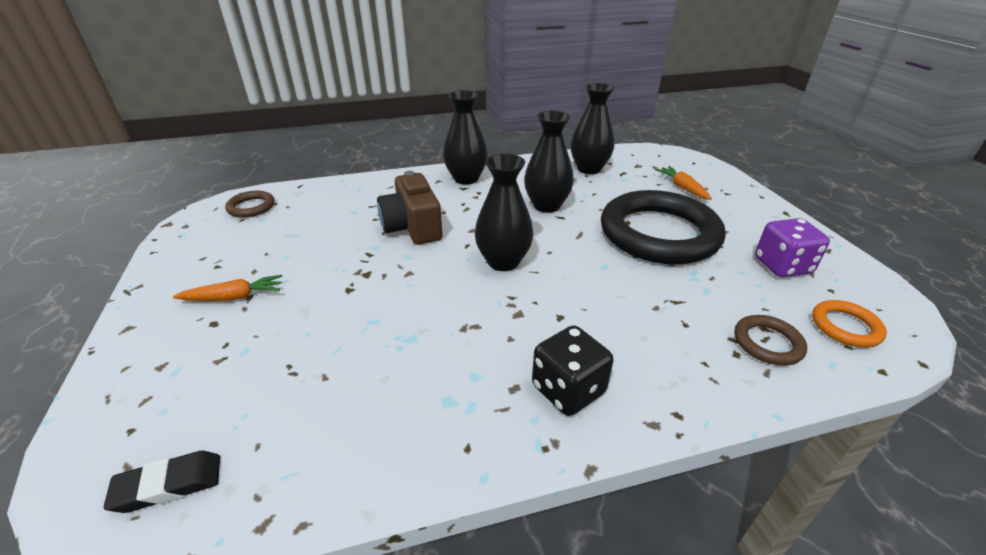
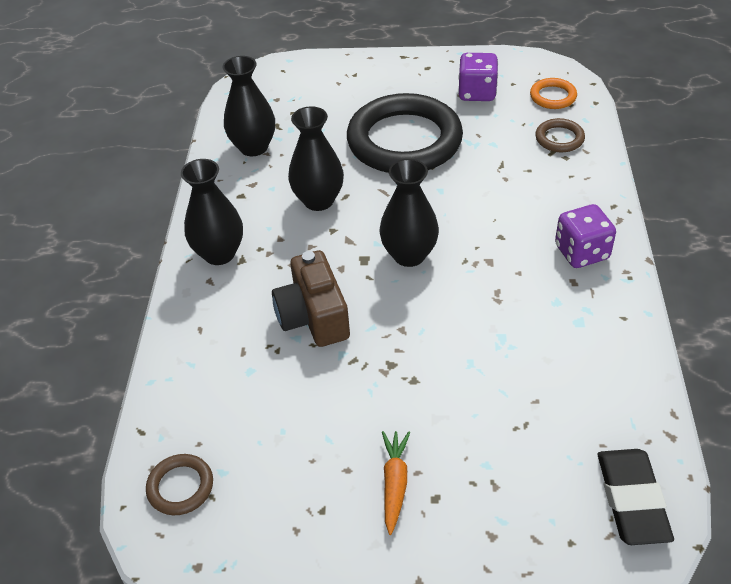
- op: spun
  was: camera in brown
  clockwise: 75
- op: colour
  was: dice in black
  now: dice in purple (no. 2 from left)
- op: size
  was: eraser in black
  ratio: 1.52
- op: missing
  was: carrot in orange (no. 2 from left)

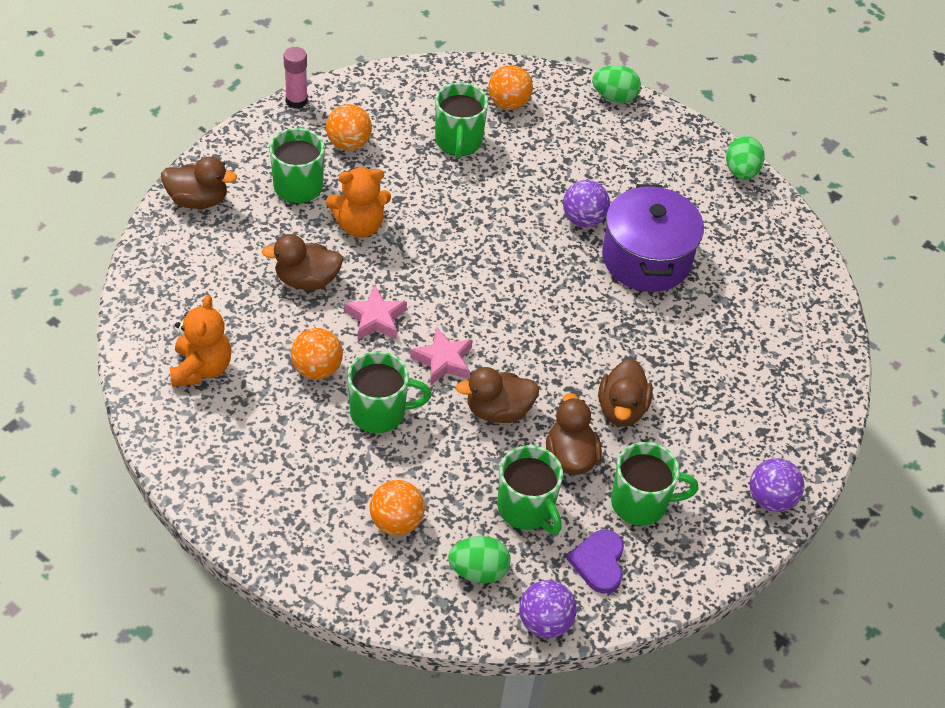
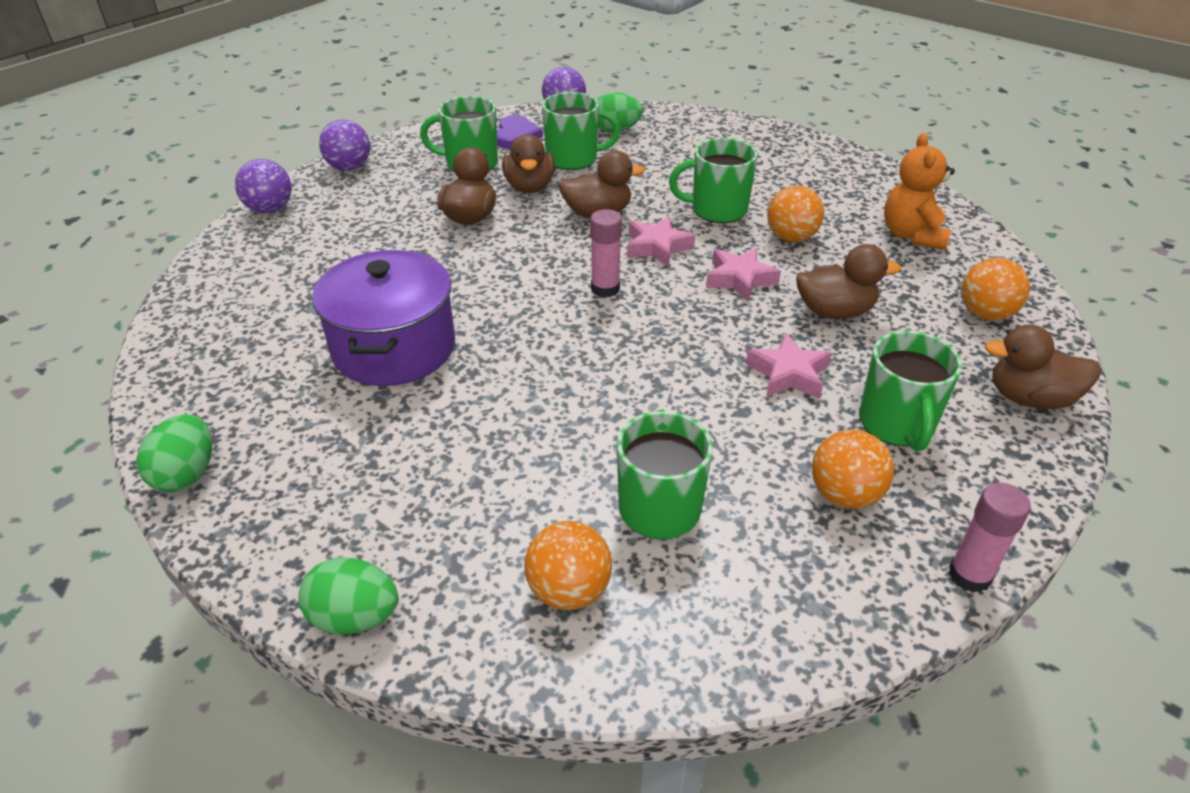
- op: relocated
  was: ball in purple (no. 2 from left in the first image)
  now: ball in purple (no. 1 from left)
- op: spun
  was: mug in green (no. 4 from left in the first image)
  clockwise: 120
- op: appeared
  now: glue stick in pink (no. 1 from left)
- op: exchanged
  was: teddy bear in orange (no. 2 from left)
  now: star in pink (no. 3 from left)
- op: relocated
  was: ball in orange (no. 3 from left in the first image)
  now: ball in orange (no. 4 from left)

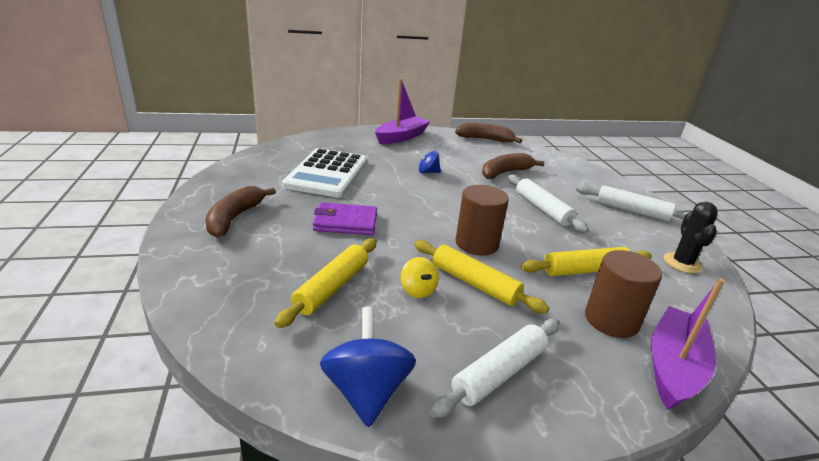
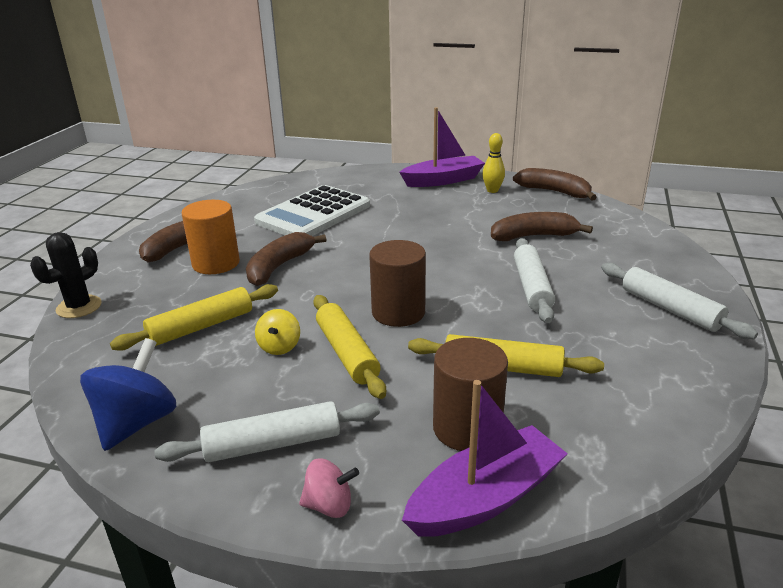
- op: relocated
  was: cactus in black
- op: appeared
  now: cylinder in orange
- op: exchanged
  was: wallet in purple
  now: banana in brown (no. 2 from left)
- op: appeared
  now: spinning top in pink
- op: appeared
  now: bowling pin in yellow
- op: missing
  was: spinning top in blue (no. 2 from left)

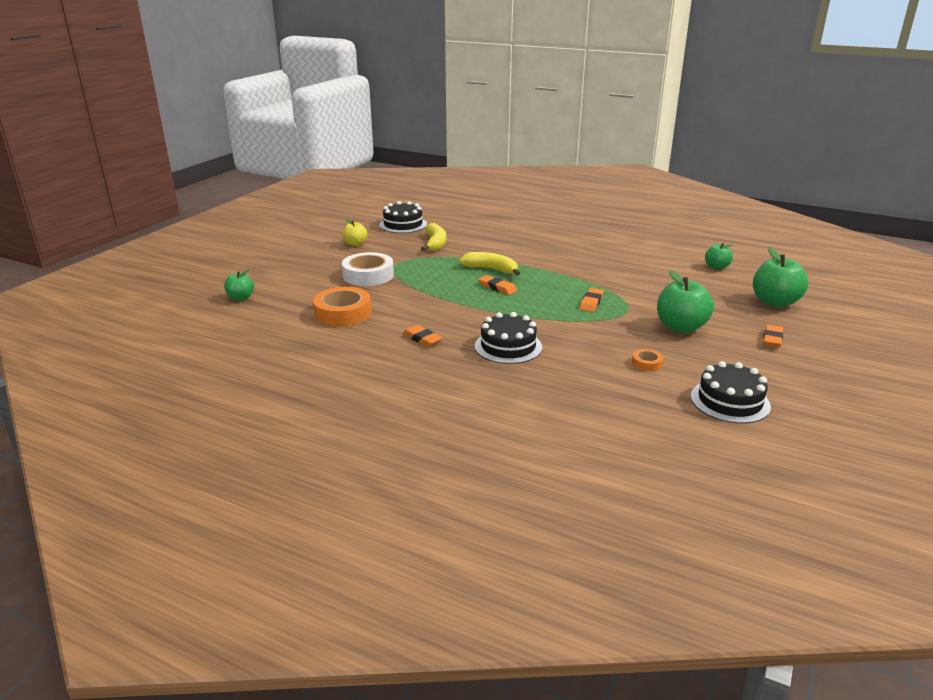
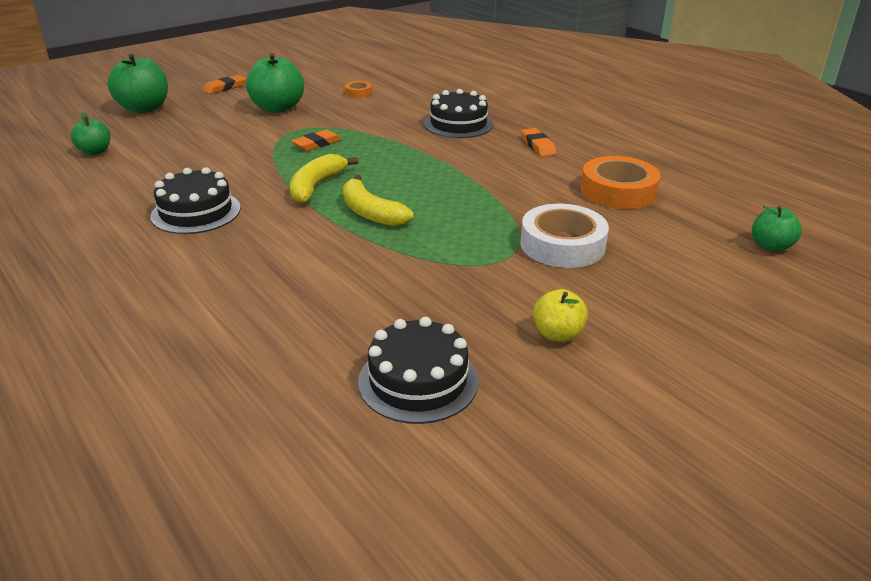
- op: relocated
  was: cake in black (no. 3 from left in the first image)
  now: cake in black (no. 1 from left)
- op: relocated
  was: banana in yellow (no. 1 from left)
- op: missing
  was: eraser in orange (no. 2 from left)

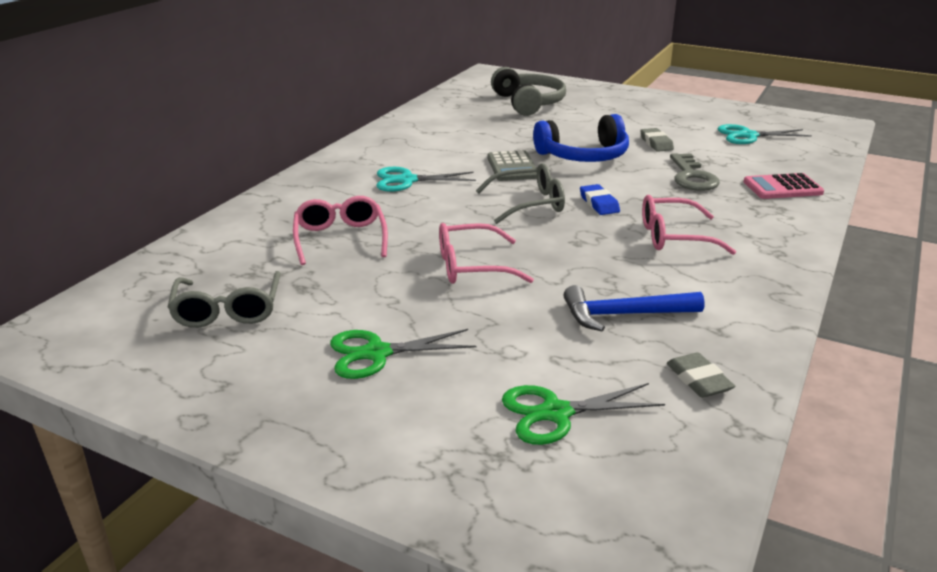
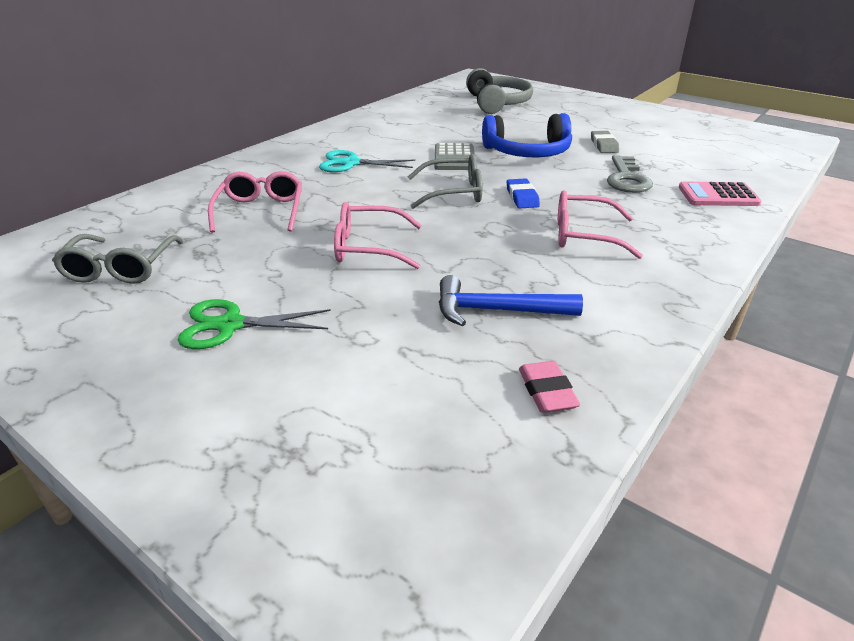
- op: colour
  was: eraser in grey (no. 2 from left)
  now: eraser in pink
- op: missing
  was: scissors in green (no. 2 from left)
- op: missing
  was: scissors in turquoise (no. 2 from left)

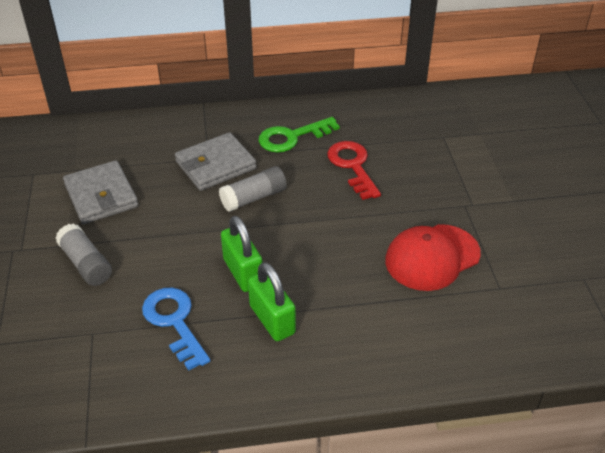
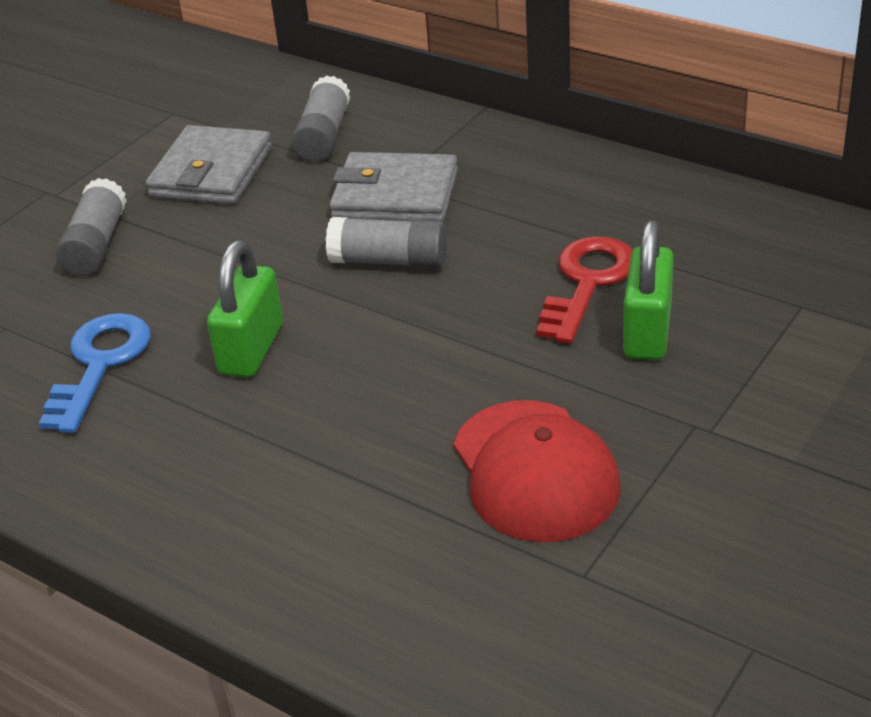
- op: appeared
  now: glue stick in grey (no. 2 from left)
- op: spun
  was: cap in red
  clockwise: -120
- op: relocated
  was: padlock in green (no. 2 from left)
- op: missing
  was: key in green

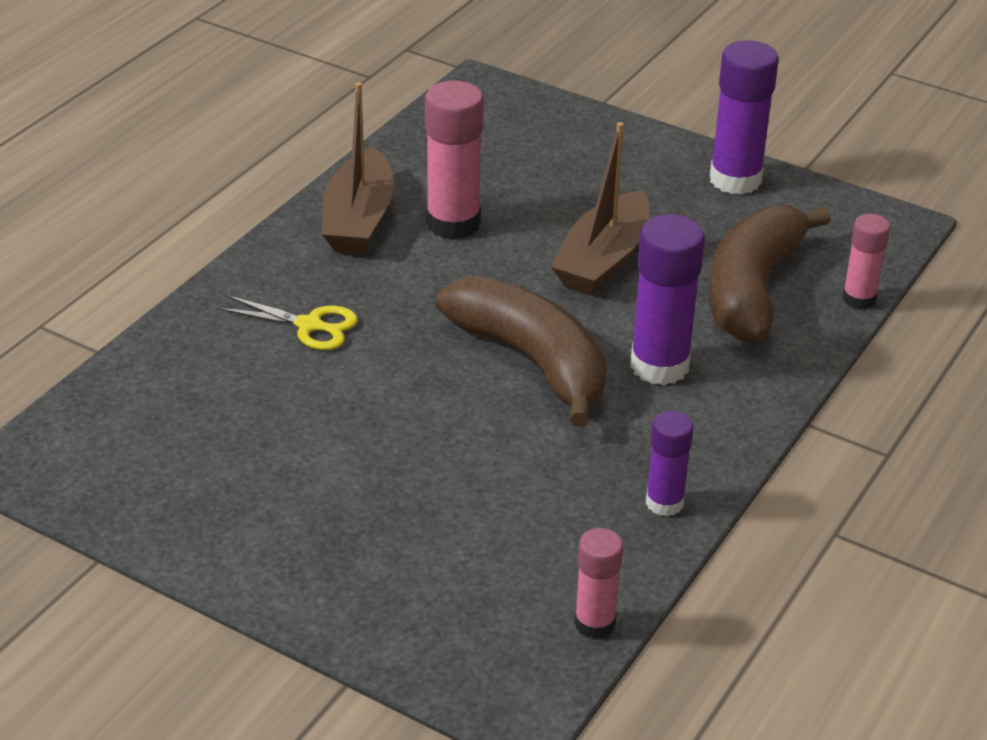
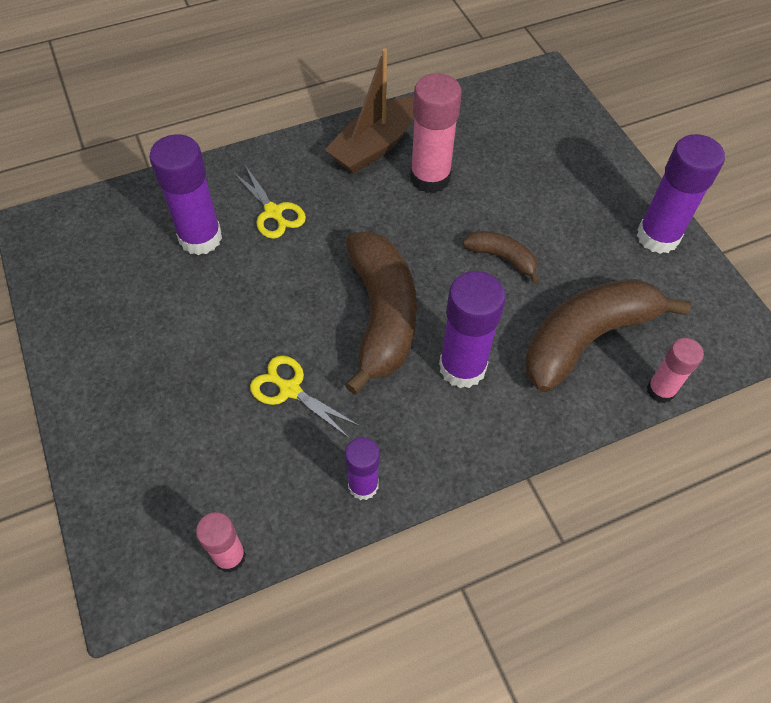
- op: appeared
  now: glue stick in purple (no. 1 from left)
- op: appeared
  now: scissors in yellow (no. 2 from left)
- op: exchanged
  was: boat in brown (no. 2 from left)
  now: banana in brown (no. 2 from left)

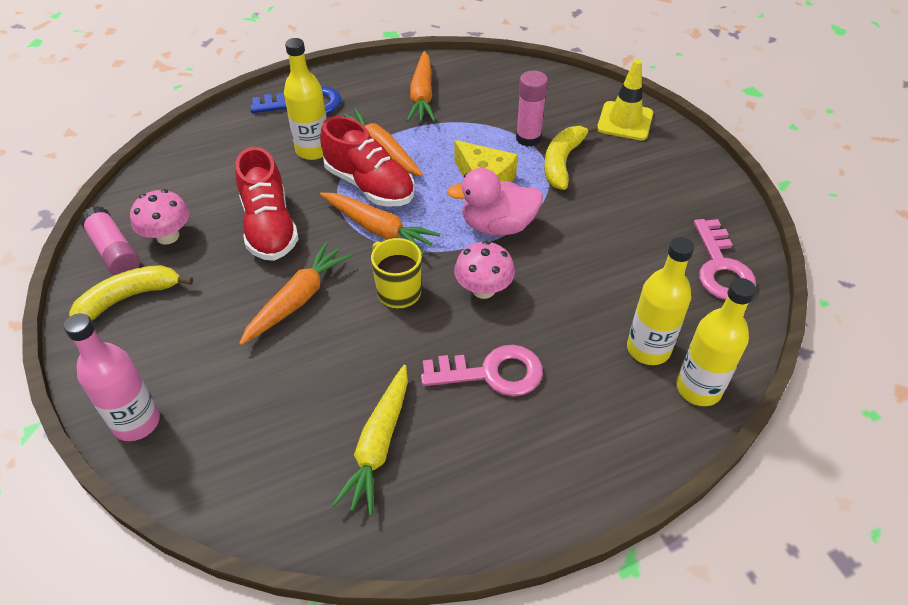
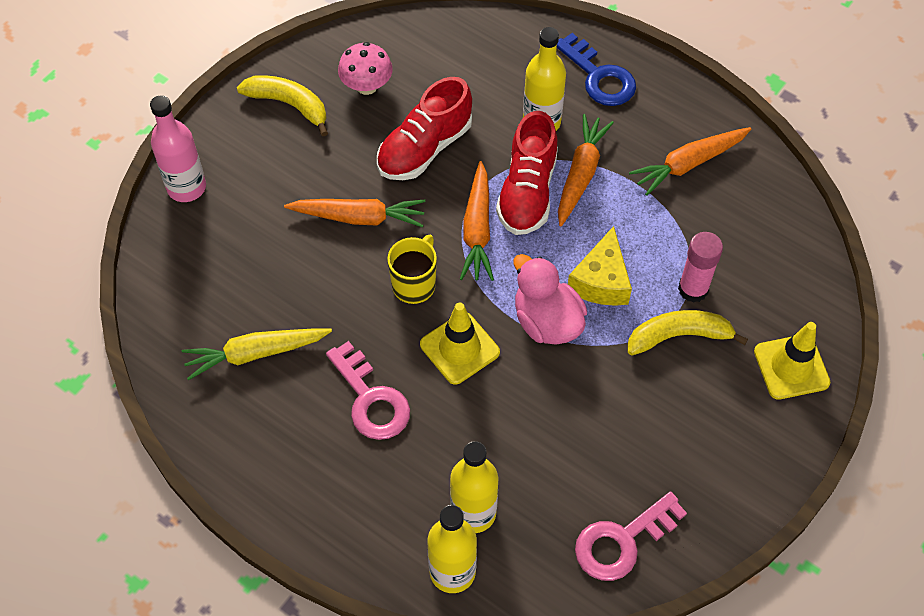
- op: exchanged
  was: mushroom in pink (no. 2 from left)
  now: traffic cone in yellow (no. 1 from left)
- op: missing
  was: glue stick in pink (no. 1 from left)

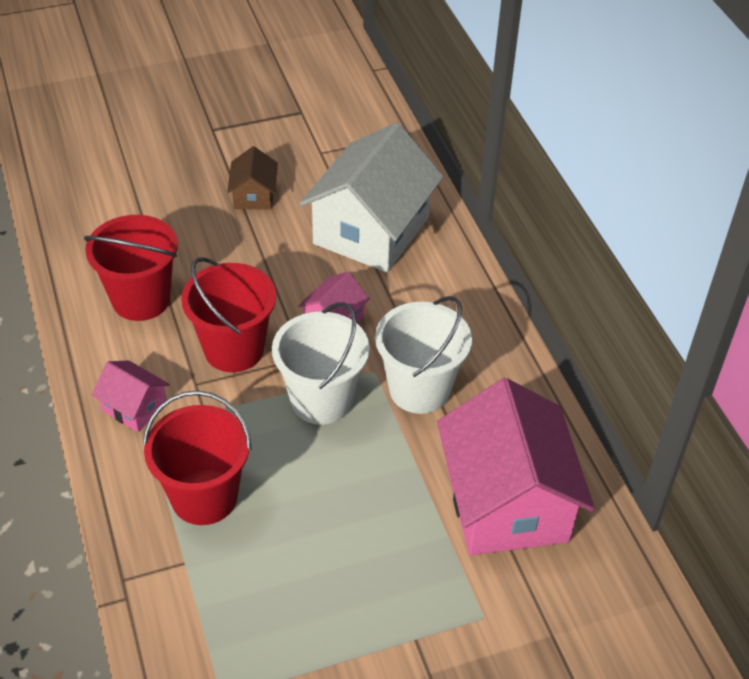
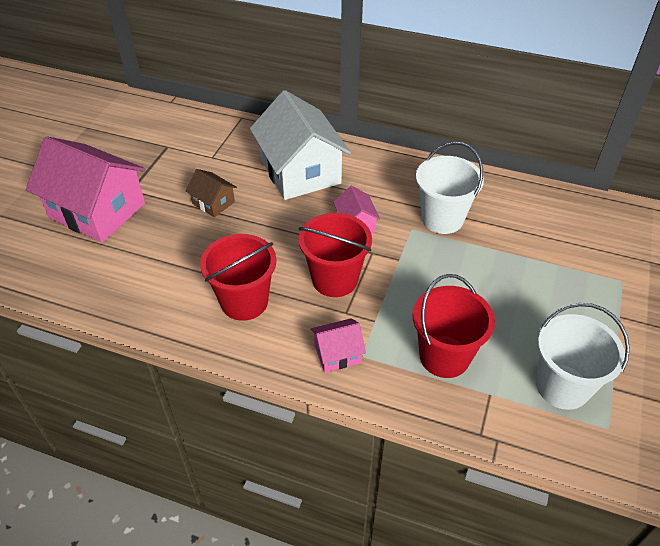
- op: relocated
  was: house in pink (no. 3 from left in the first image)
  now: house in pink (no. 1 from left)
- op: relocated
  was: bucket in white (no. 1 from left in the first image)
  now: bucket in white (no. 2 from left)

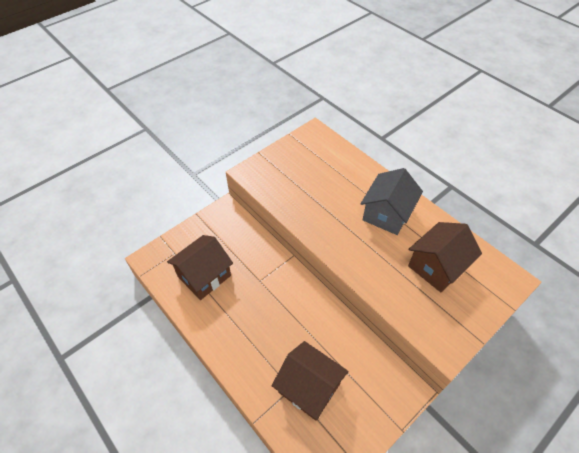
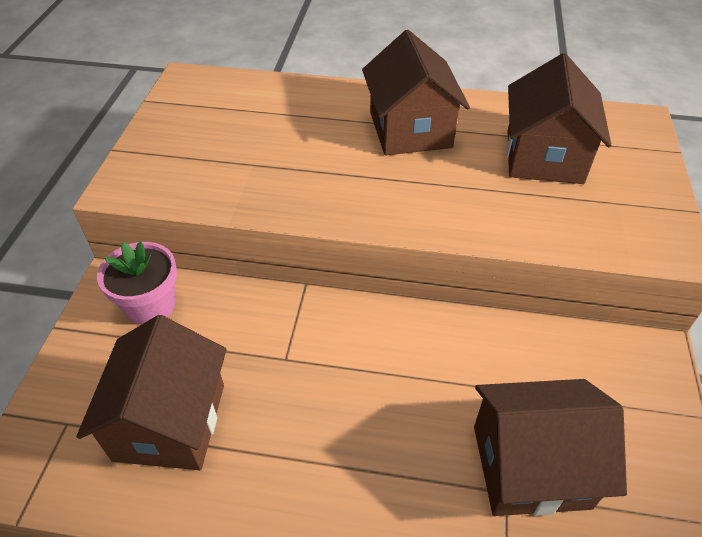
- op: appeared
  now: flower pot in pink
- op: colour
  was: house in grey
  now: house in brown (no. 2 from left)

